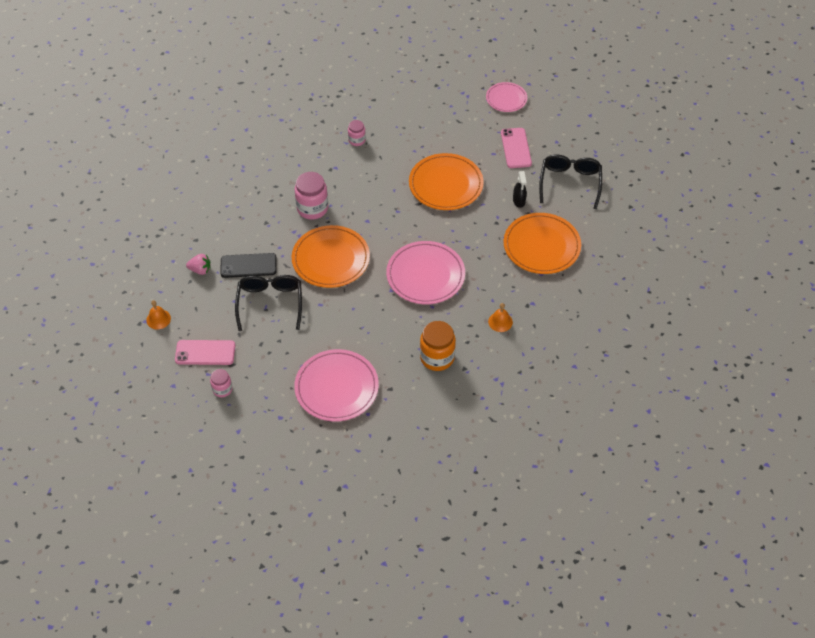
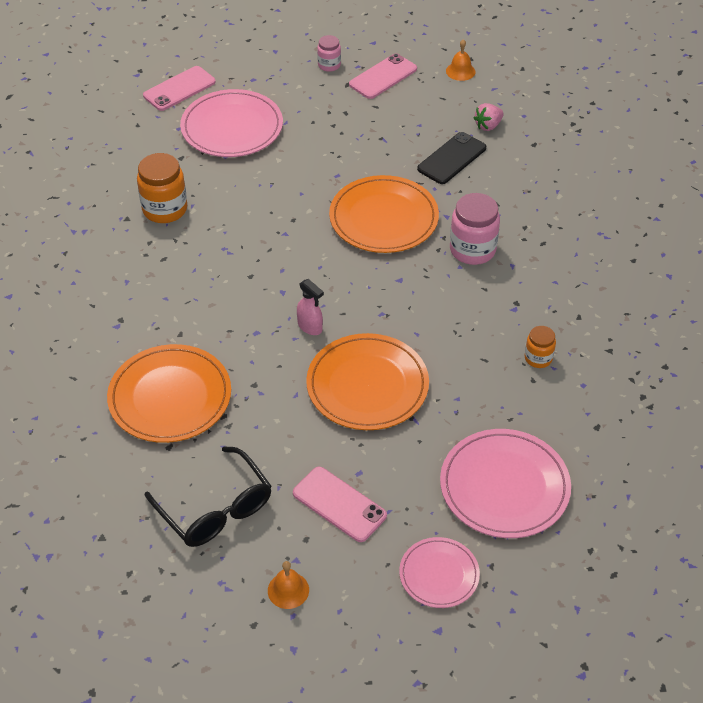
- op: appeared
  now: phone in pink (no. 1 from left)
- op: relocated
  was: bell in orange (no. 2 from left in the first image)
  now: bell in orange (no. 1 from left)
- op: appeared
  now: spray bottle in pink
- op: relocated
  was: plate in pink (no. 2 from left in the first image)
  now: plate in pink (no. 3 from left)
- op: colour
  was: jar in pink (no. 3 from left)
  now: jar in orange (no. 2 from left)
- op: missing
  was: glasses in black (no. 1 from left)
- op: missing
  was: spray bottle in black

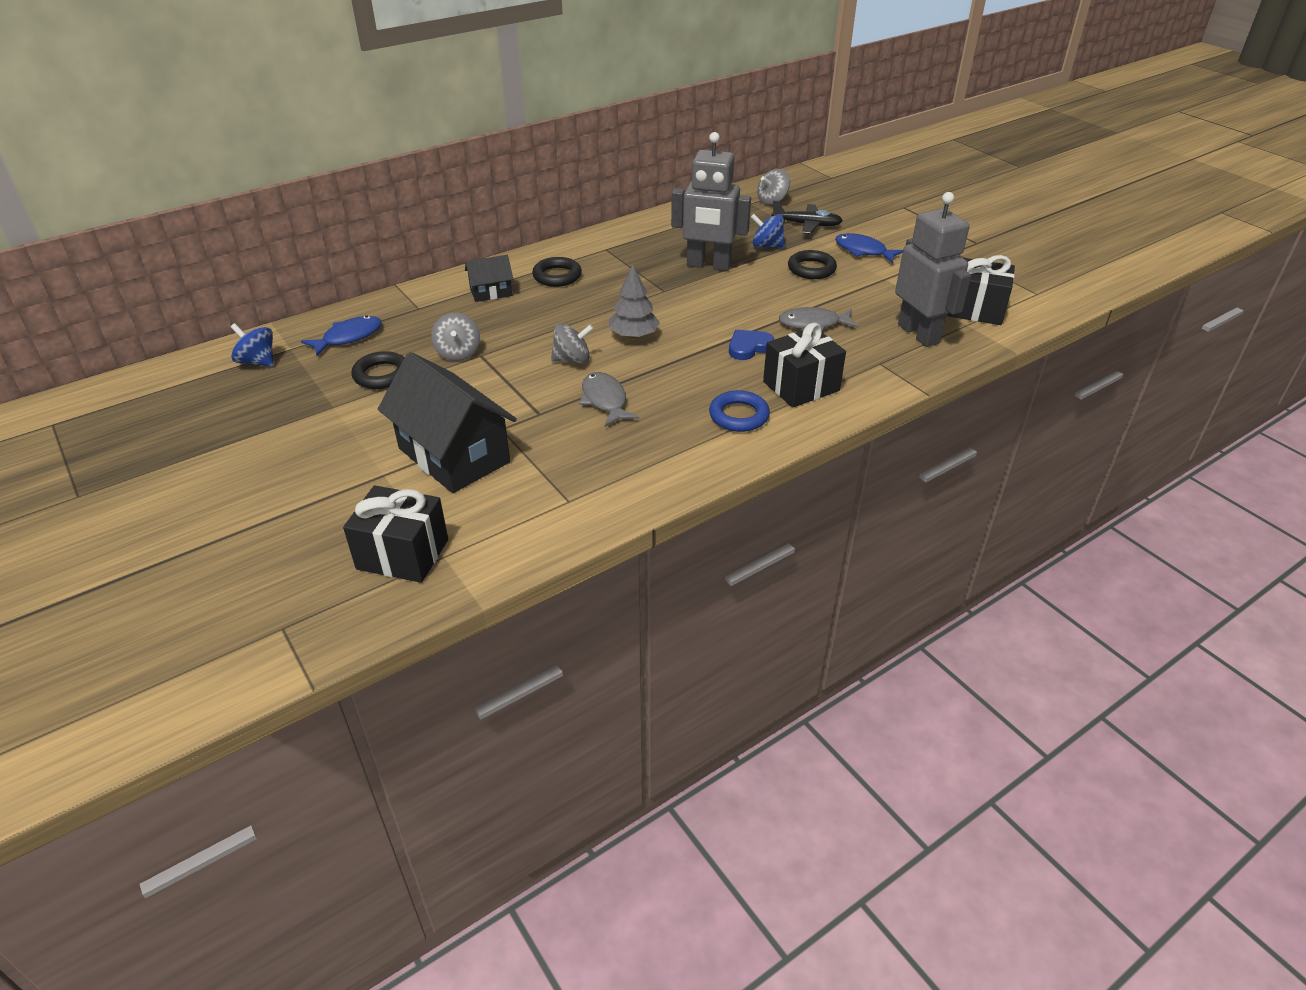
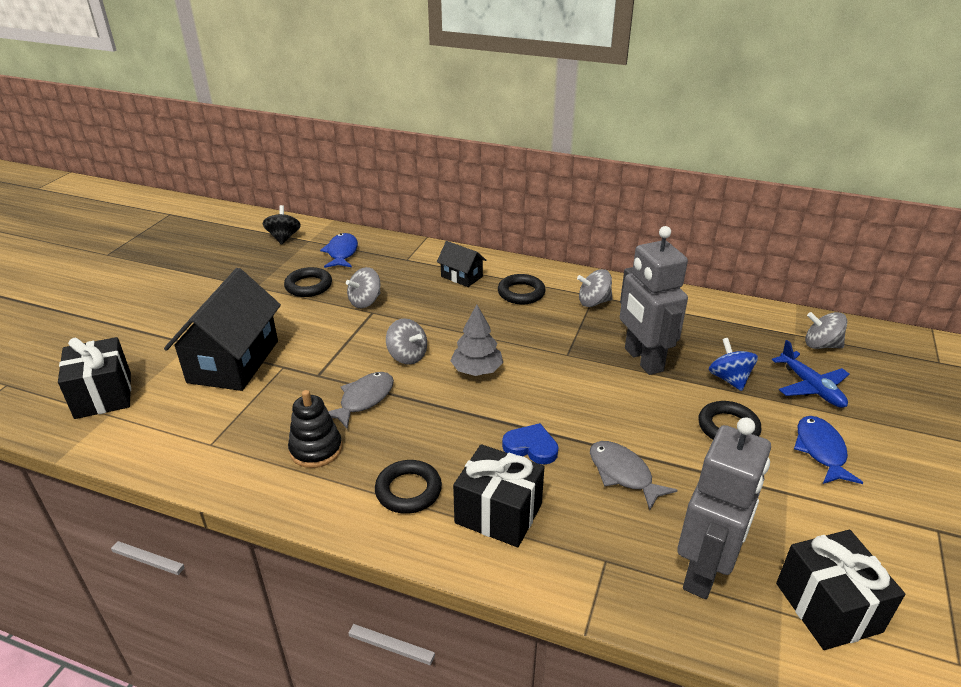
- op: colour
  was: spinning top in blue (no. 1 from left)
  now: spinning top in black
- op: appeared
  now: stacking toy in black
- op: spun
  was: fish in blue (no. 1 from left)
  clockwise: -105
- op: colour
  was: ring in blue
  now: ring in black (no. 2 from left)
- op: appeared
  now: spinning top in grey (no. 3 from left)
- op: colour
  was: plane in black
  now: plane in blue

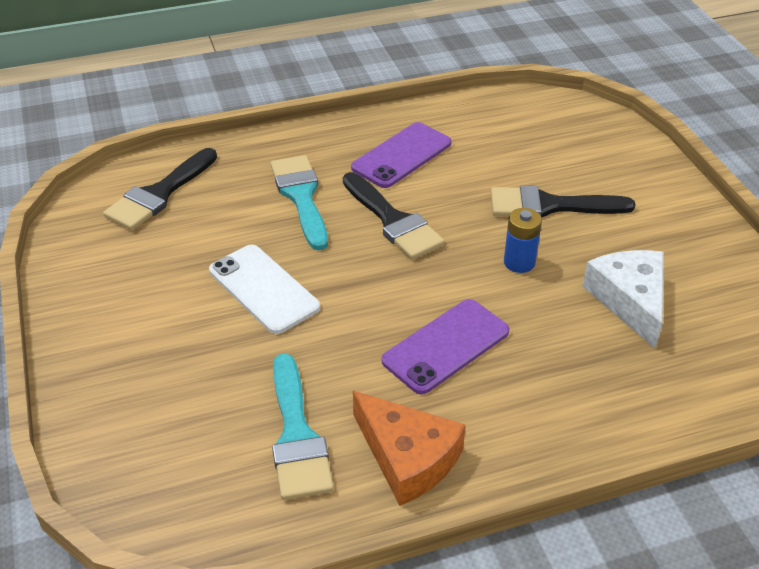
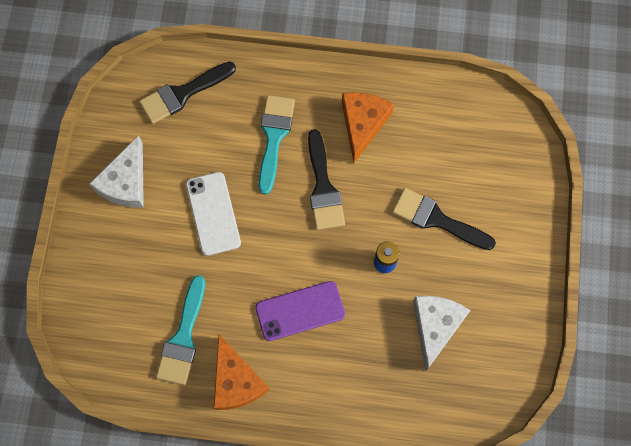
- op: appeared
  now: cheese in white (no. 1 from left)
- op: exchanged
  was: phone in purple (no. 1 from left)
  now: cheese in orange (no. 2 from left)

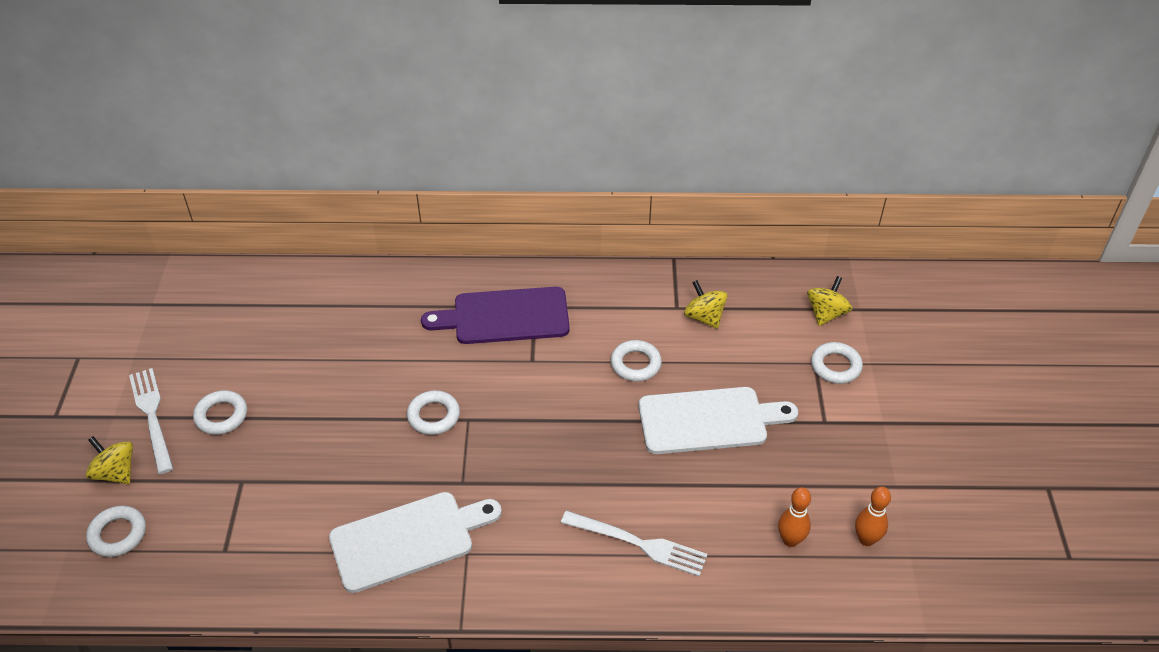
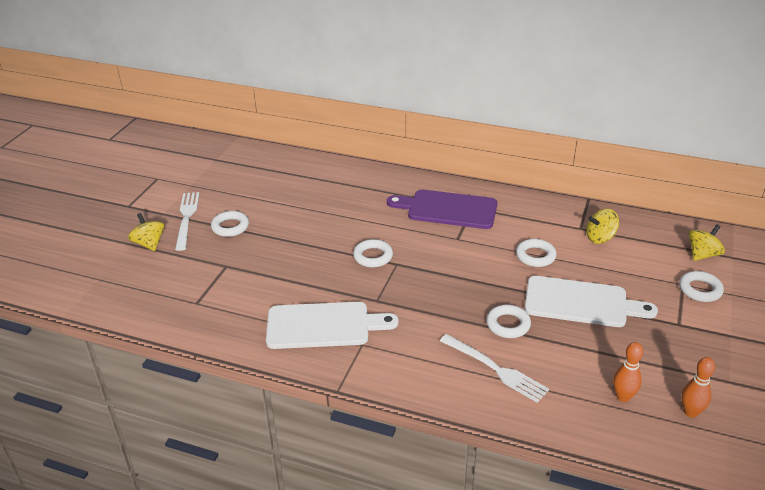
- op: relocated
  was: ring in white (no. 1 from left in the first image)
  now: ring in white (no. 3 from left)
- op: spun
  was: spinning top in yellow (no. 2 from left)
  clockwise: -90

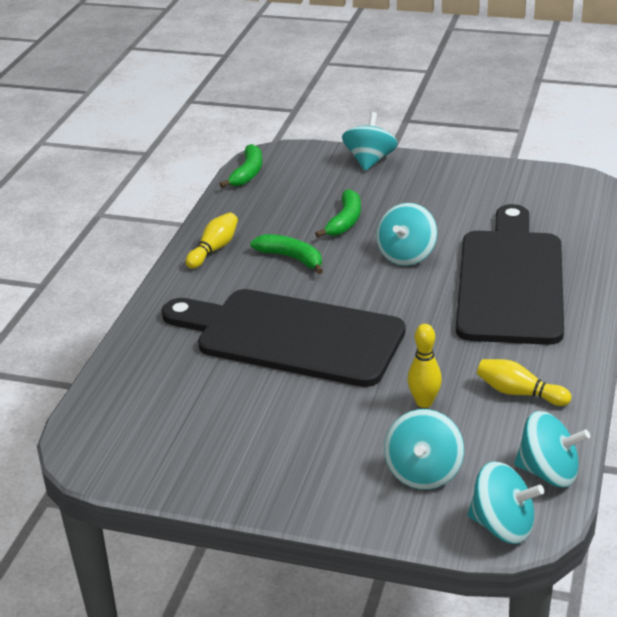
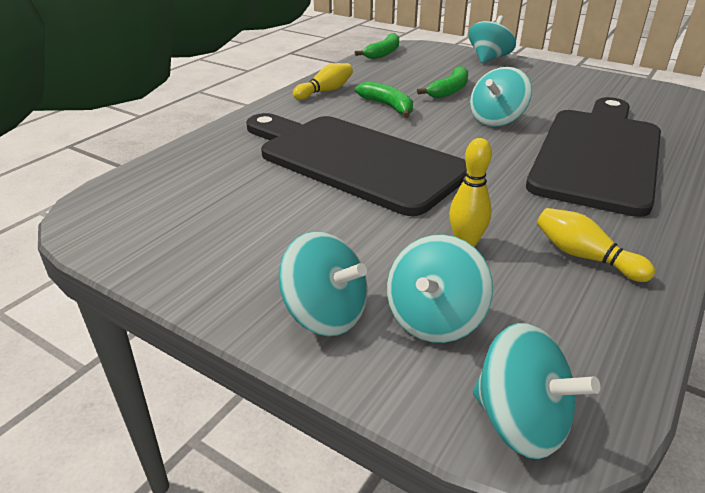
- op: relocated
  was: spinning top in turquoise (no. 5 from left in the first image)
  now: spinning top in turquoise (no. 1 from left)

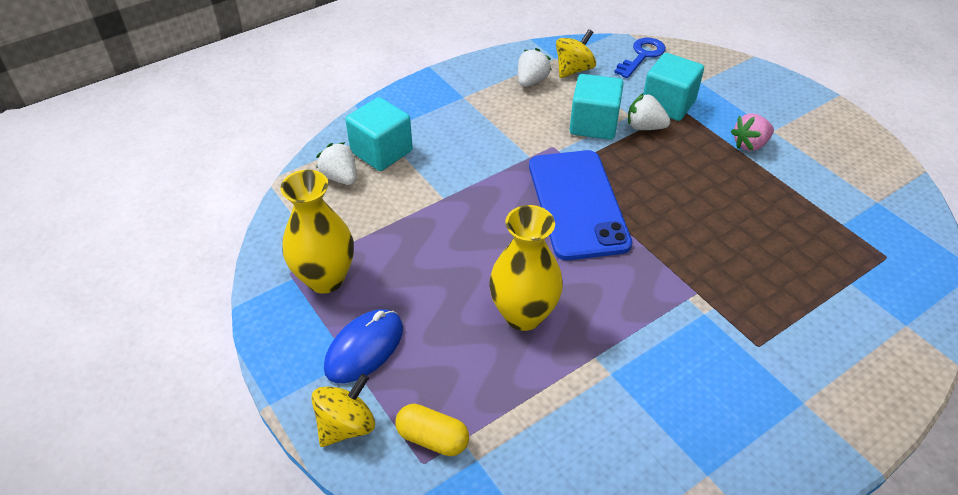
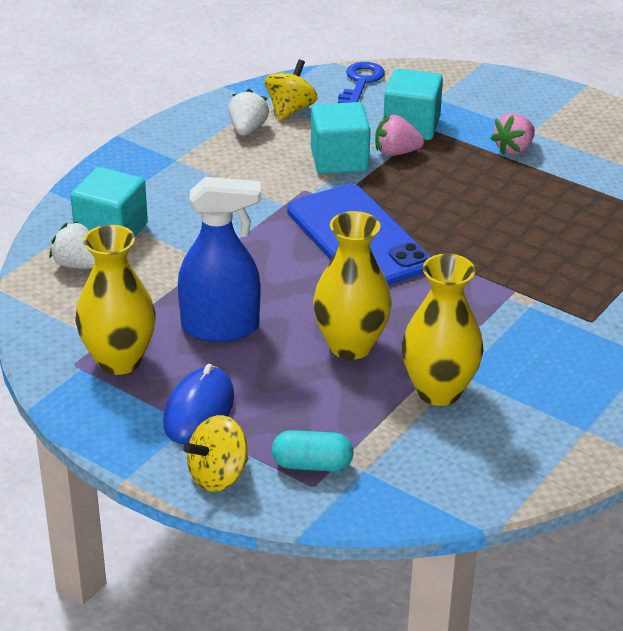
- op: appeared
  now: spray bottle in blue
- op: spun
  was: spinning top in yellow (no. 1 from left)
  clockwise: -150
- op: colour
  was: capsule in yellow
  now: capsule in turquoise
- op: colour
  was: strawberry in white (no. 3 from left)
  now: strawberry in pink (no. 1 from left)
- op: appeared
  now: vase in yellow (no. 3 from left)

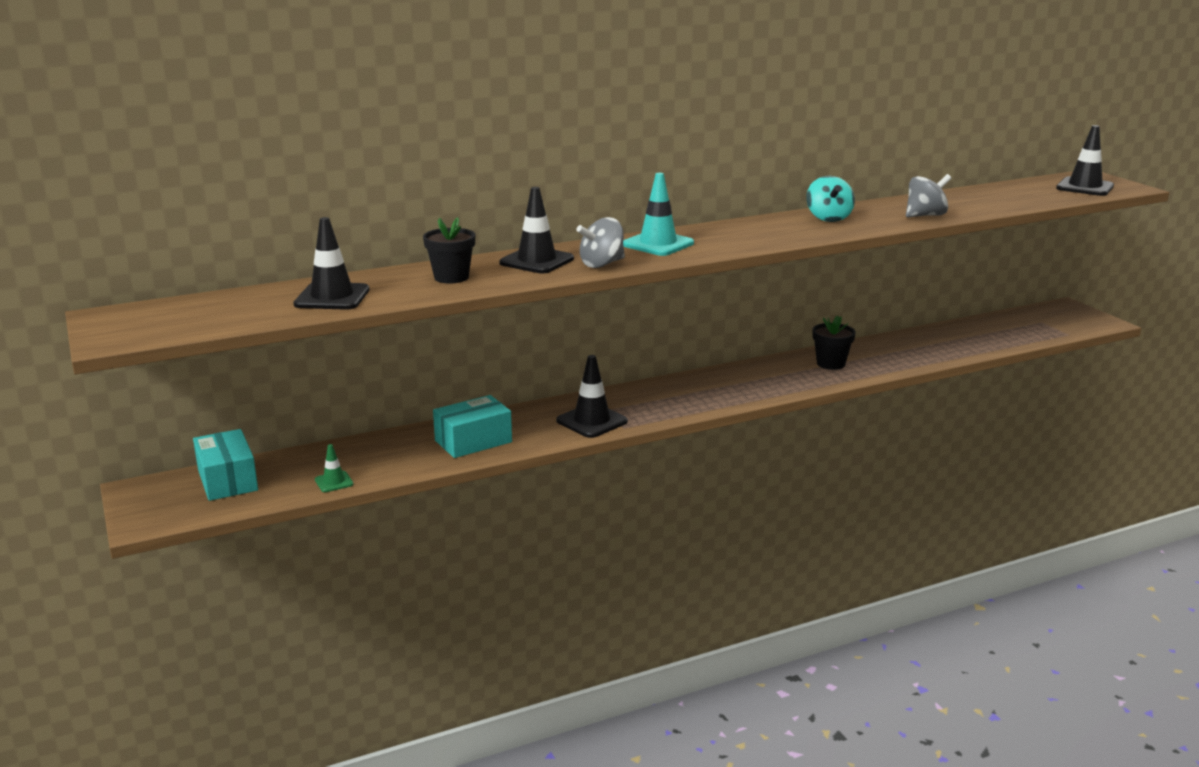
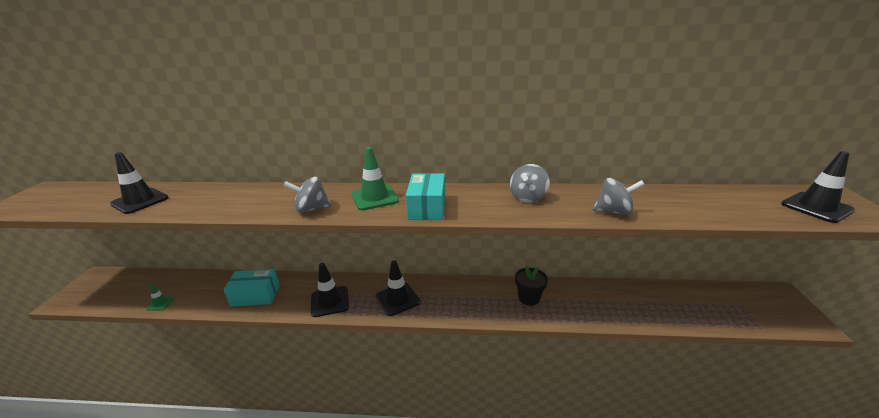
- op: colour
  was: traffic cone in turquoise
  now: traffic cone in green (no. 2 from left)
- op: relocated
  was: traffic cone in black (no. 2 from left in the first image)
  now: traffic cone in black (no. 3 from left)
- op: relocated
  was: box in turquoise (no. 1 from left in the first image)
  now: box in turquoise (no. 2 from left)
- op: colour
  was: spinning top in turquoise
  now: spinning top in grey (no. 2 from left)
- op: missing
  was: flower pot in black (no. 1 from left)

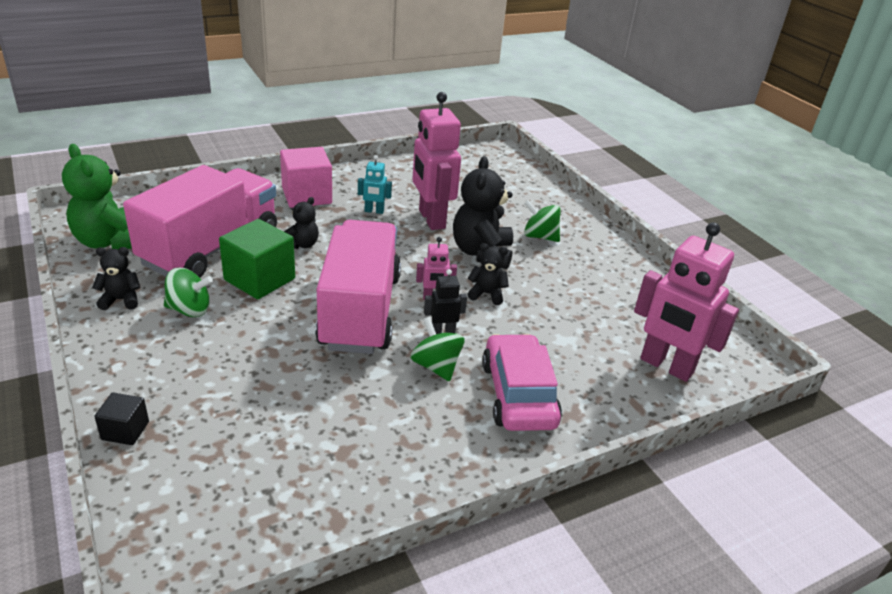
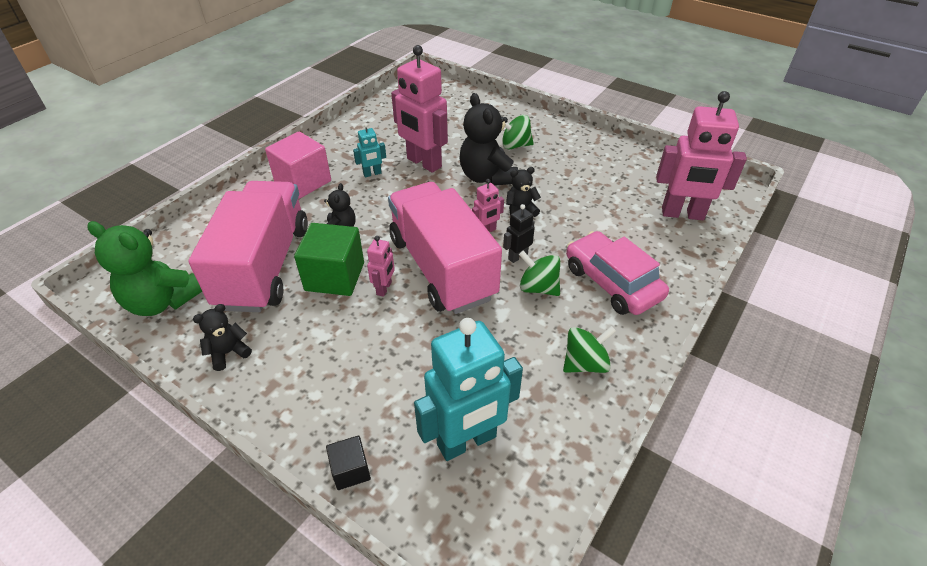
- op: appeared
  now: robot in pink (no. 1 from left)
- op: appeared
  now: robot in turquoise (no. 2 from left)
- op: relocated
  was: spinning top in green (no. 1 from left in the first image)
  now: spinning top in green (no. 3 from left)

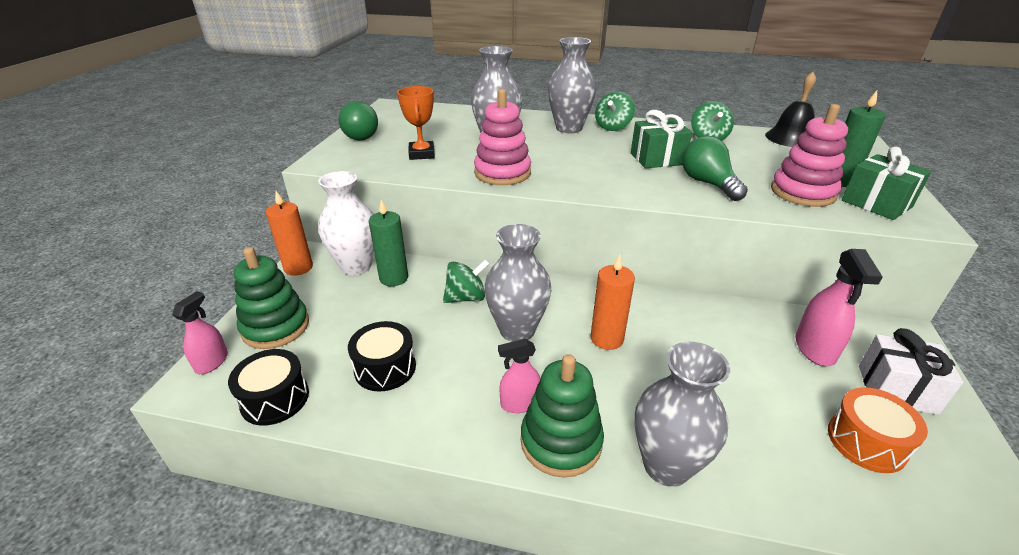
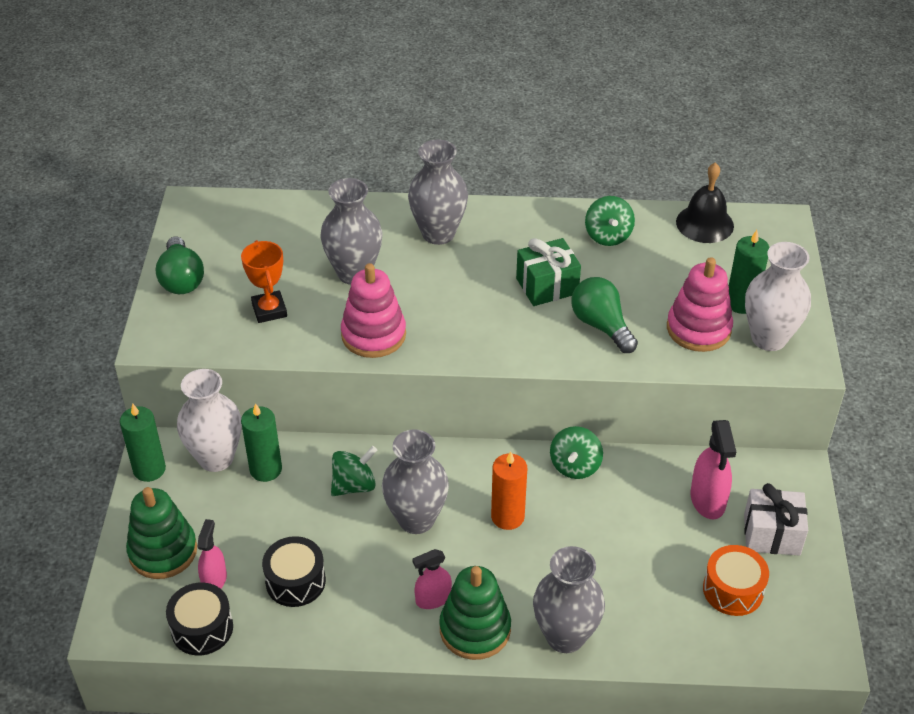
- op: colour
  was: candle in orange (no. 1 from left)
  now: candle in green (no. 1 from left)
- op: relocated
  was: spray bottle in pink (no. 1 from left)
- op: relocated
  was: spinning top in green (no. 2 from left)
- op: exchanged
  was: gift in green (no. 2 from left)
  now: vase in white (no. 2 from left)

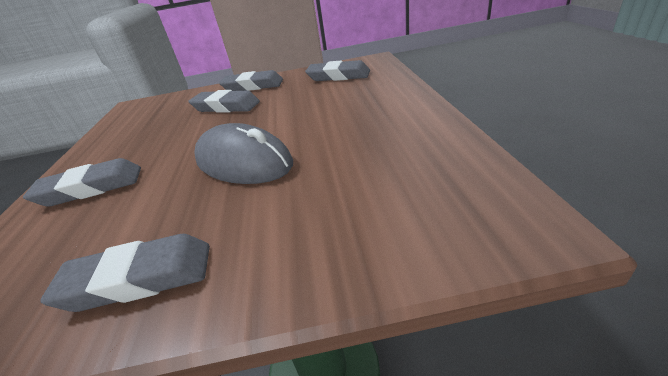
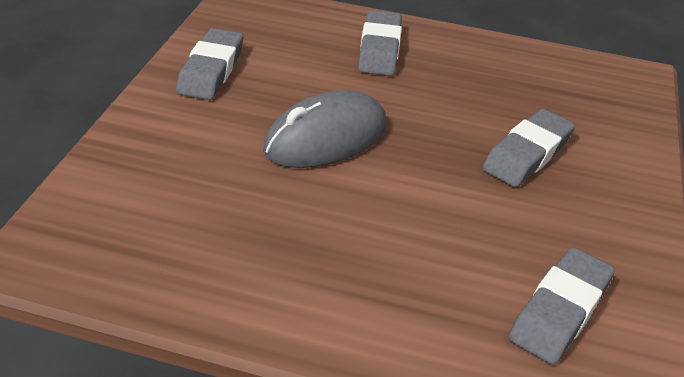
- op: missing
  was: eraser in grey (no. 4 from left)

